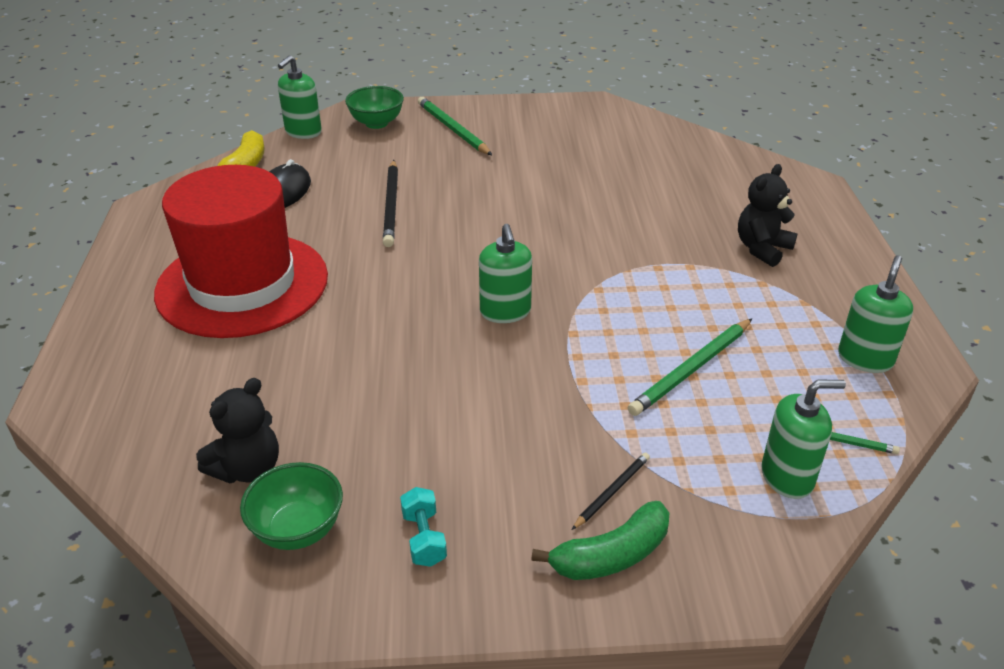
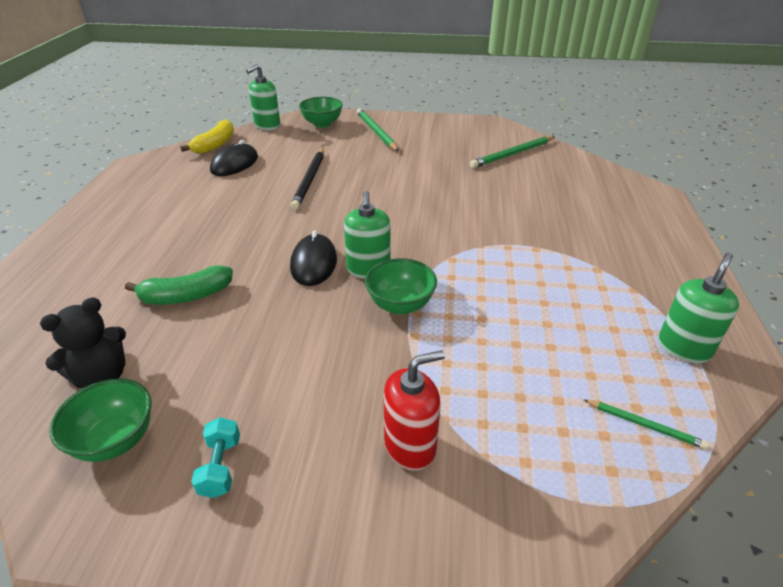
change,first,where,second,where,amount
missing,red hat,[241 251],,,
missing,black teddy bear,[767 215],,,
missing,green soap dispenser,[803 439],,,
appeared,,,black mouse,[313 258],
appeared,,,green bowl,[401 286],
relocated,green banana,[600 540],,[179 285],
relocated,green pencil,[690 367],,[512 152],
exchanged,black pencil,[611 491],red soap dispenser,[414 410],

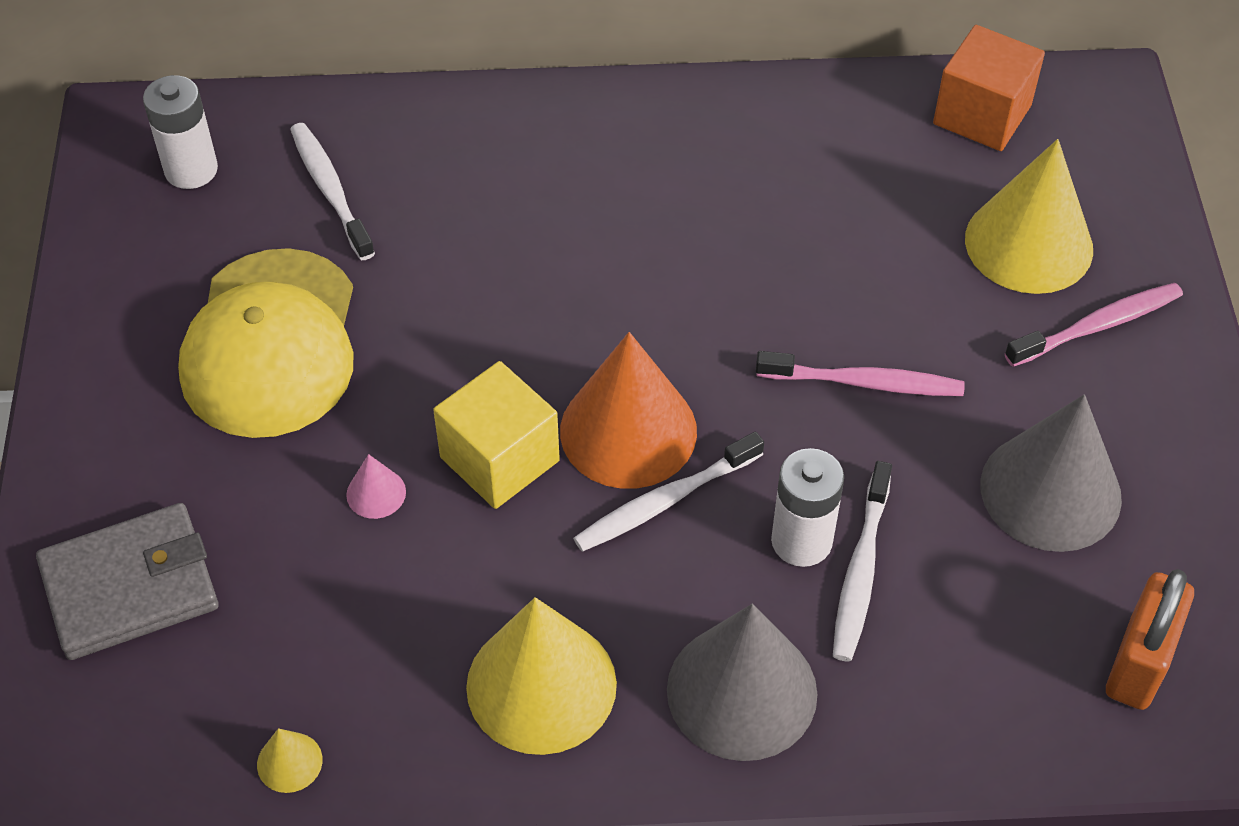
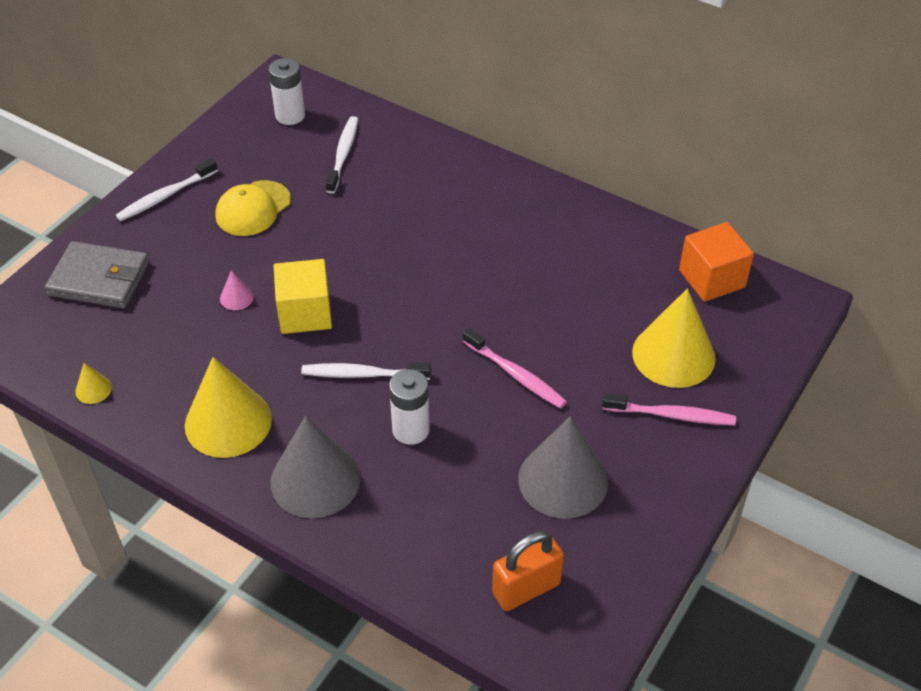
change,first,where,second,where,amount
missing,orange cone,[628 410],,,
relocated,white toothbrush,[862 561],,[166 189],
size,yellow cap,[265 343],,[253 208],x0.63

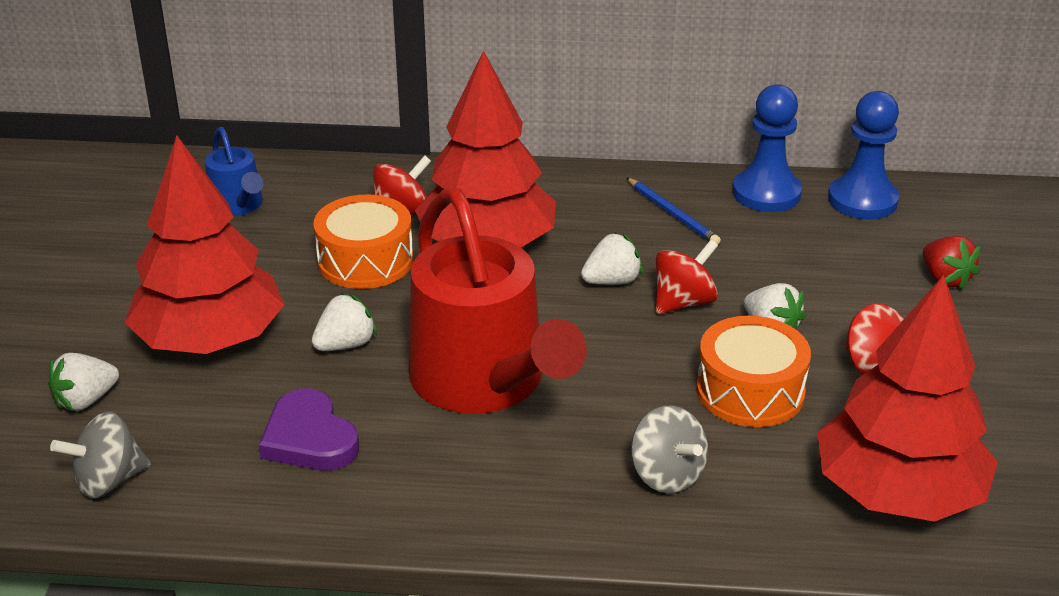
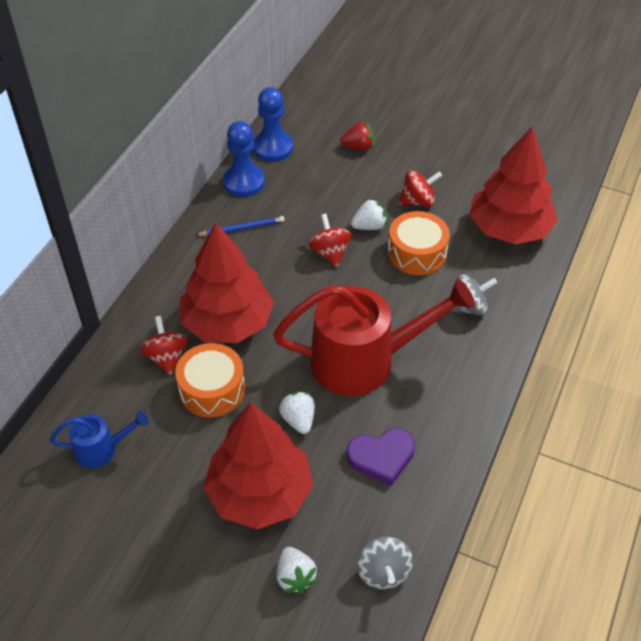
change,first,where,second,where,amount
missing,white strawberry,[612 258],,,

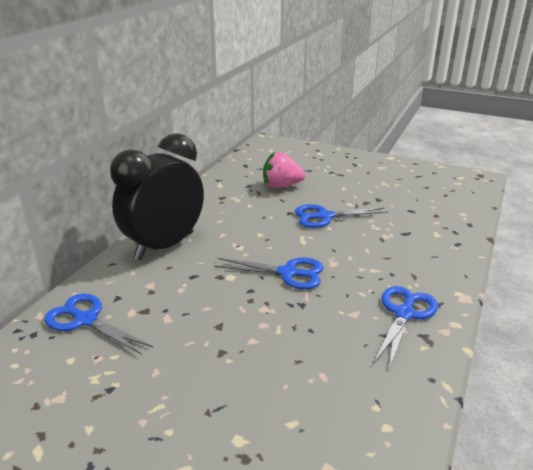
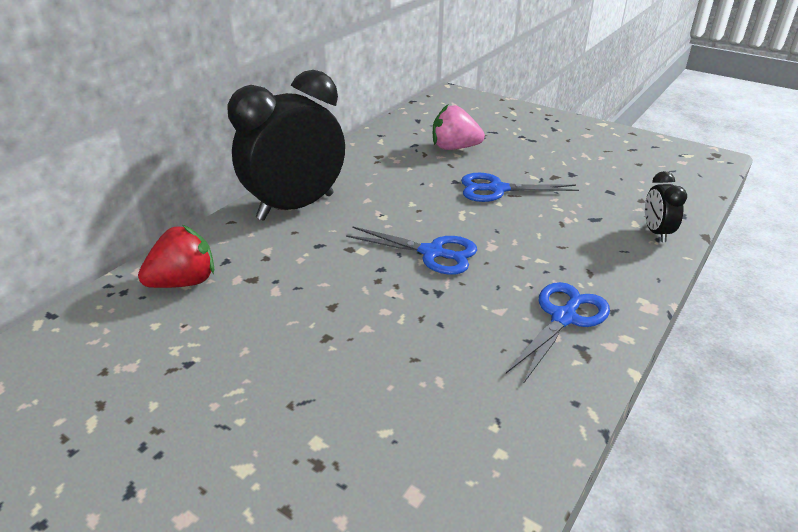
change,first,where,second,where,amount
appeared,,,black clock,[666 206],
exchanged,blue scissors,[98 324],red strawberry,[176 256],

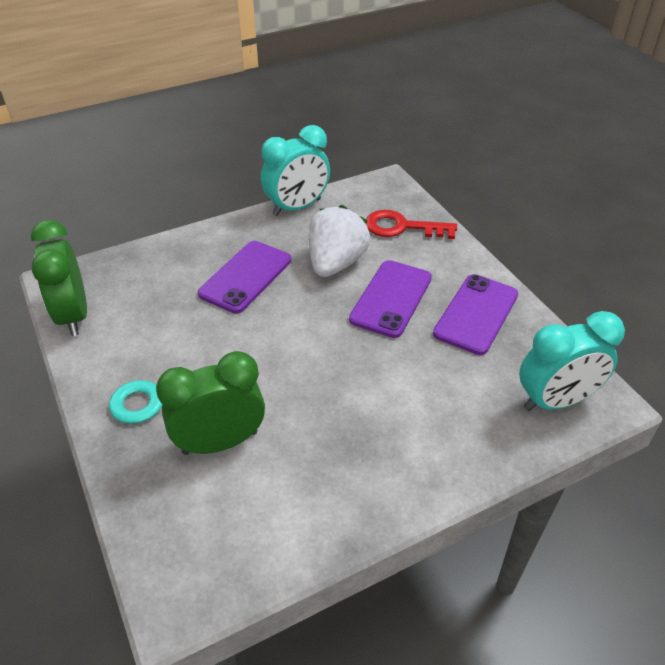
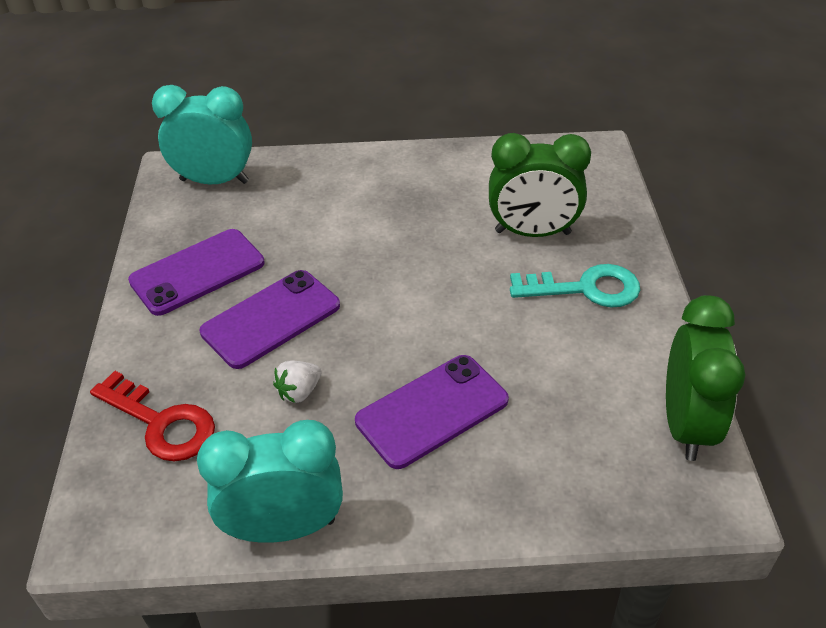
change,first,where,second,where,amount
size,white strawberry,[339 241],,[297 381],x0.47

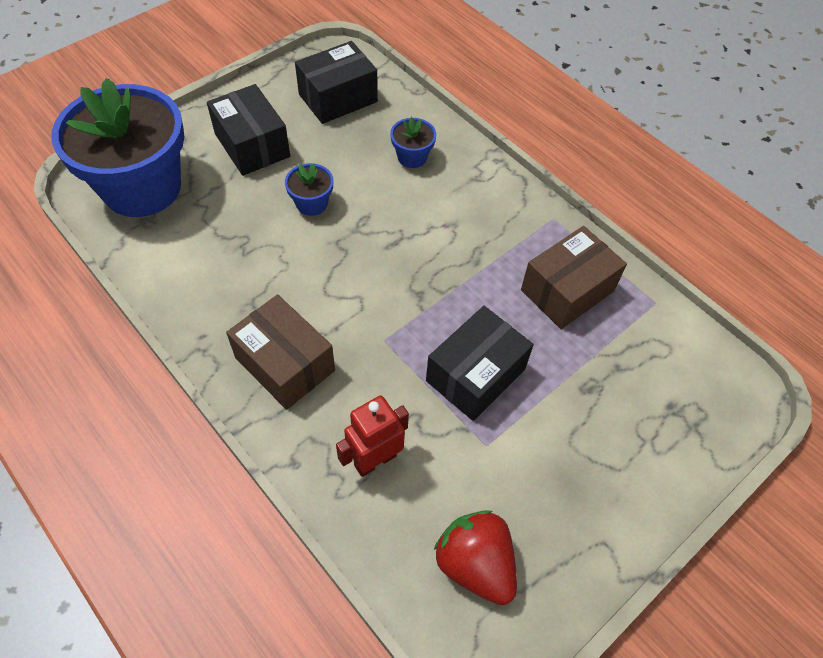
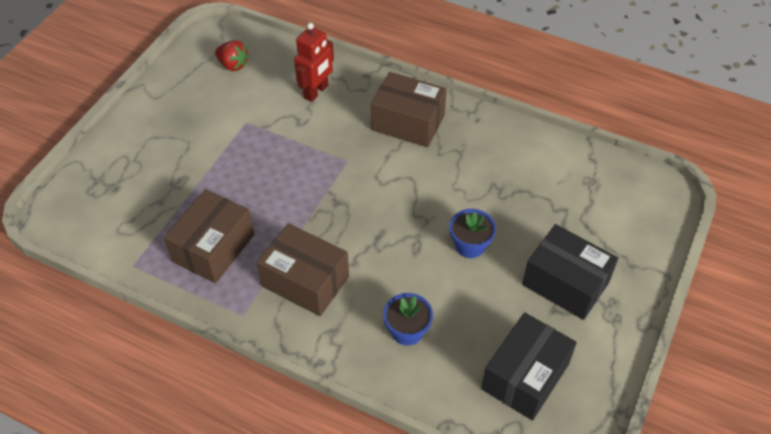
change,first,where,second,where,amount
missing,blue flower pot,[118 147],,,
missing,black box,[480 363],,,
appeared,,,brown box,[303 269],
size,red strawberry,[475 557],,[232 55],x0.63

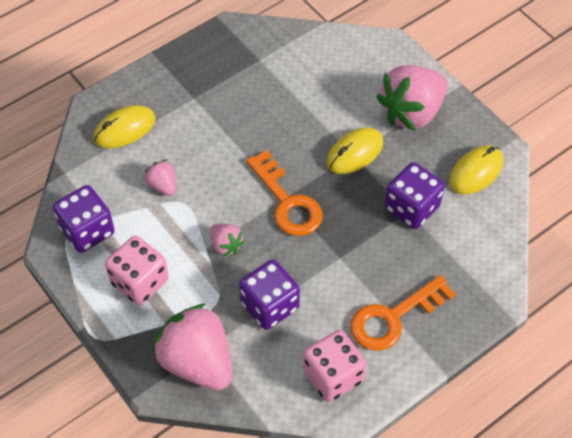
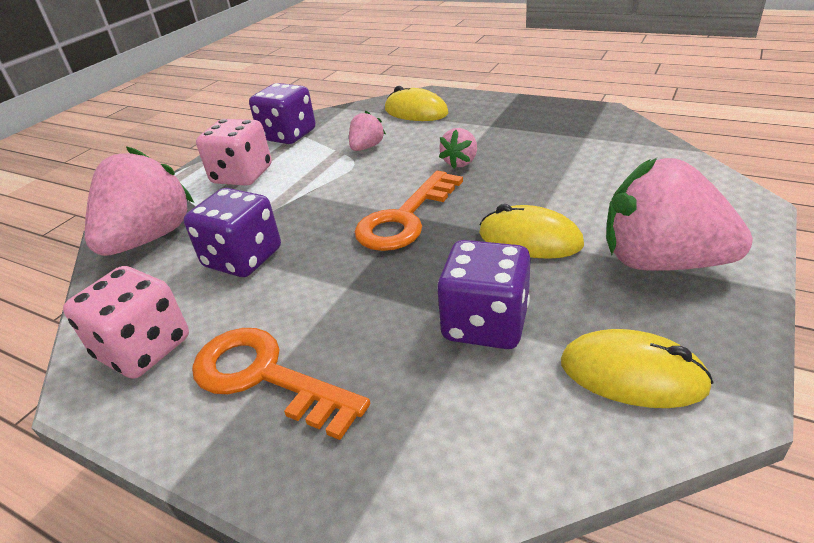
change,first,where,second,where,amount
relocated,pink strawberry,[227 240],,[458 148],

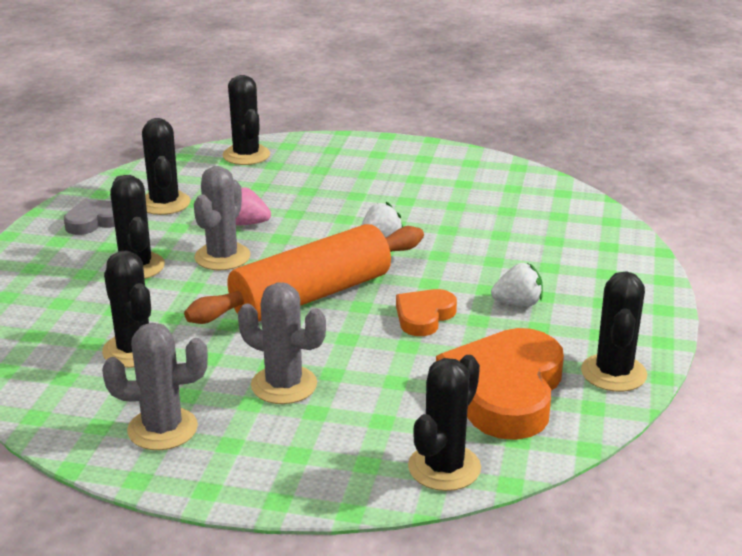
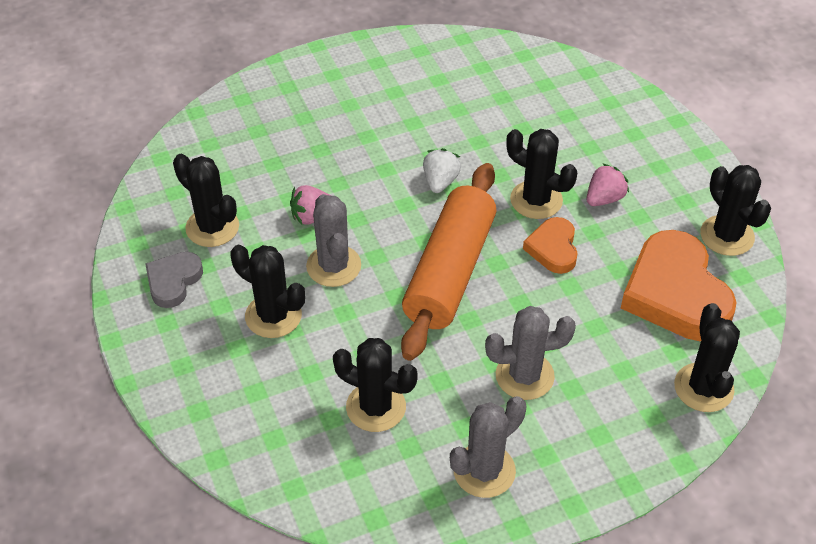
change,first,where,second,where,amount
relocated,black cactus,[246 120],,[541 174],
colour,white strawberry,[517 284],pink strawberry,[608 184],

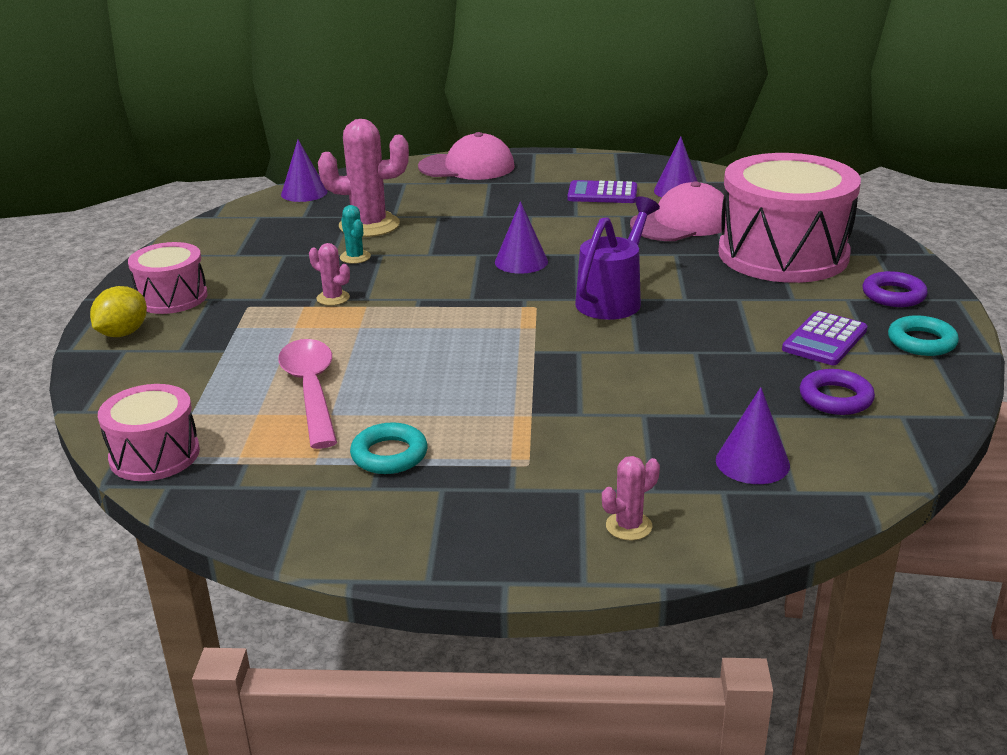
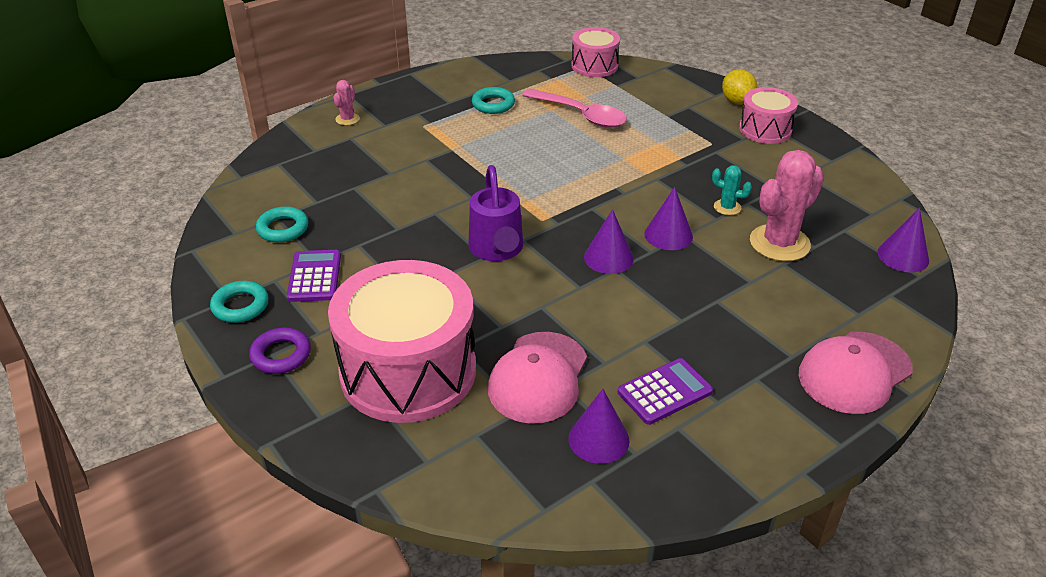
change,first,where,second,where,amount
missing,pink cactus,[329 274],,,
relocated,purple cone,[753 435],,[668 218],
colour,purple ring,[837 392],turquoise ring,[282 224],

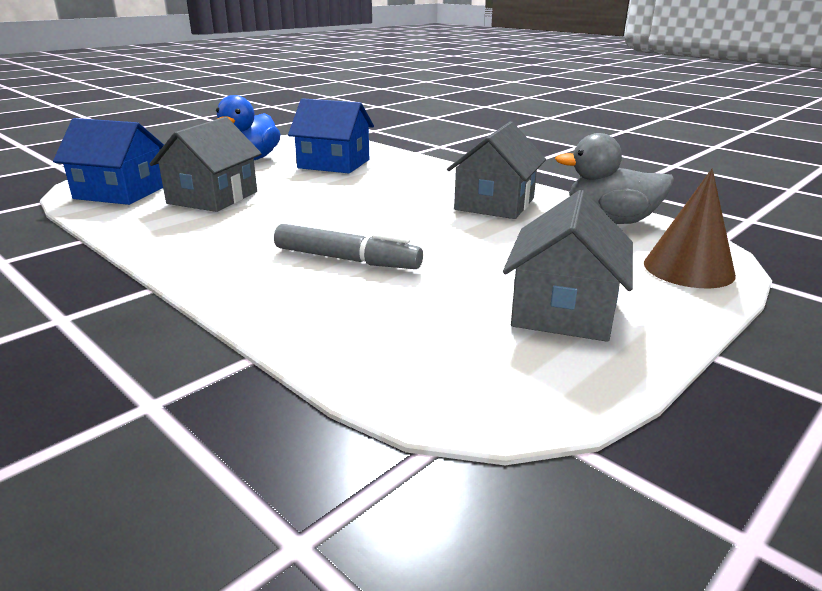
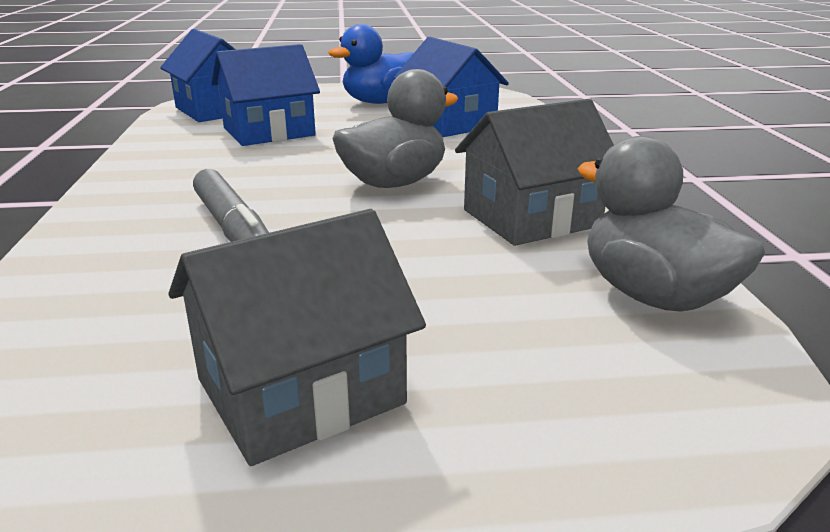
change,first,where,second,where,amount
missing,brown cone,[690 228],,,
appeared,,,grey duck,[395 128],
colour,grey house,[206 164],blue house,[265 95],

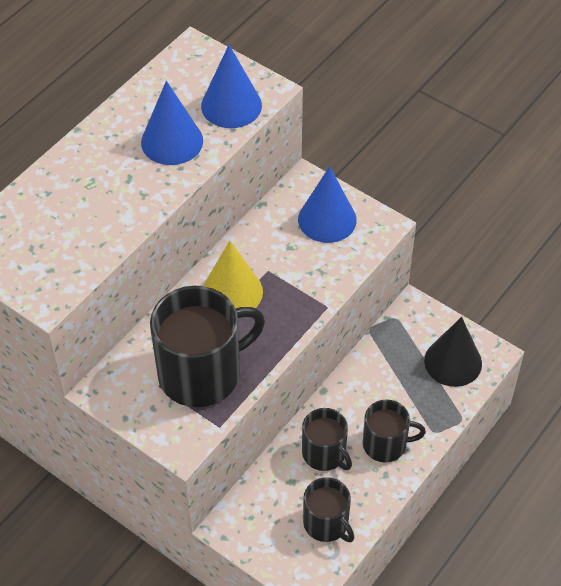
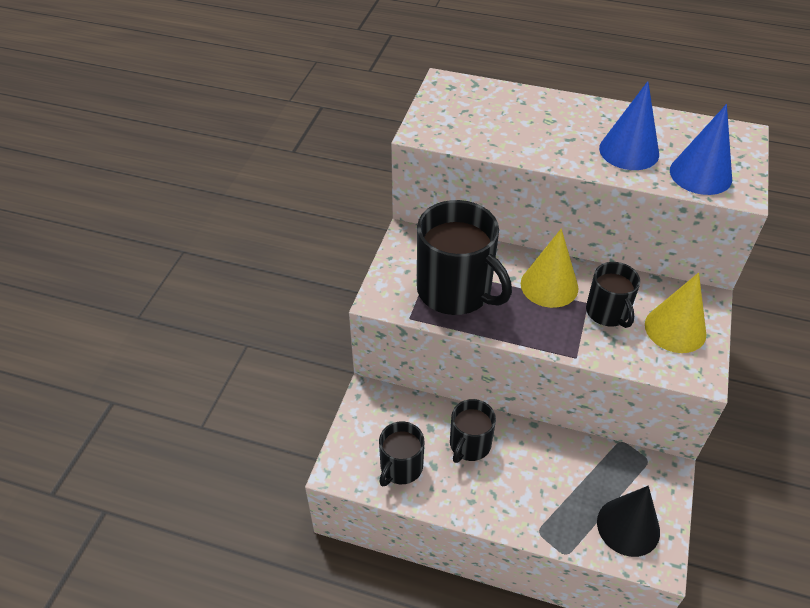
change,first,where,second,where,amount
relocated,black mug,[394 431],,[613 295],
colour,blue cone,[327 204],yellow cone,[675 312],

